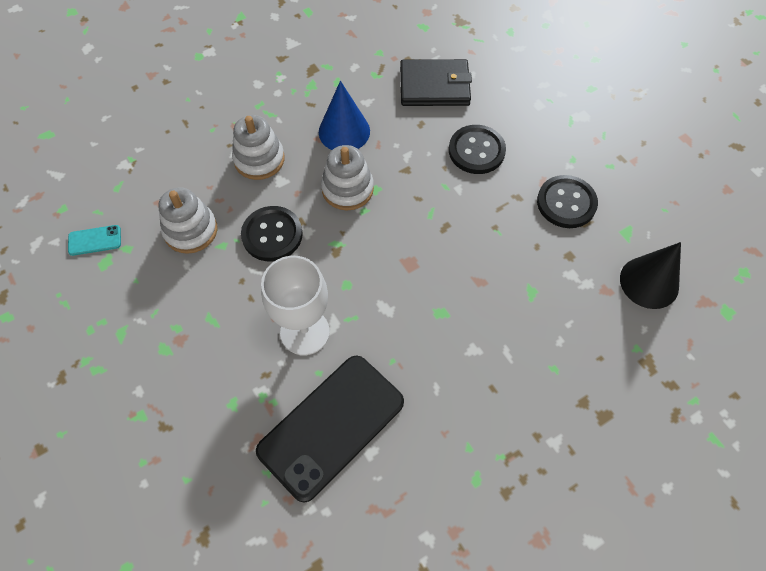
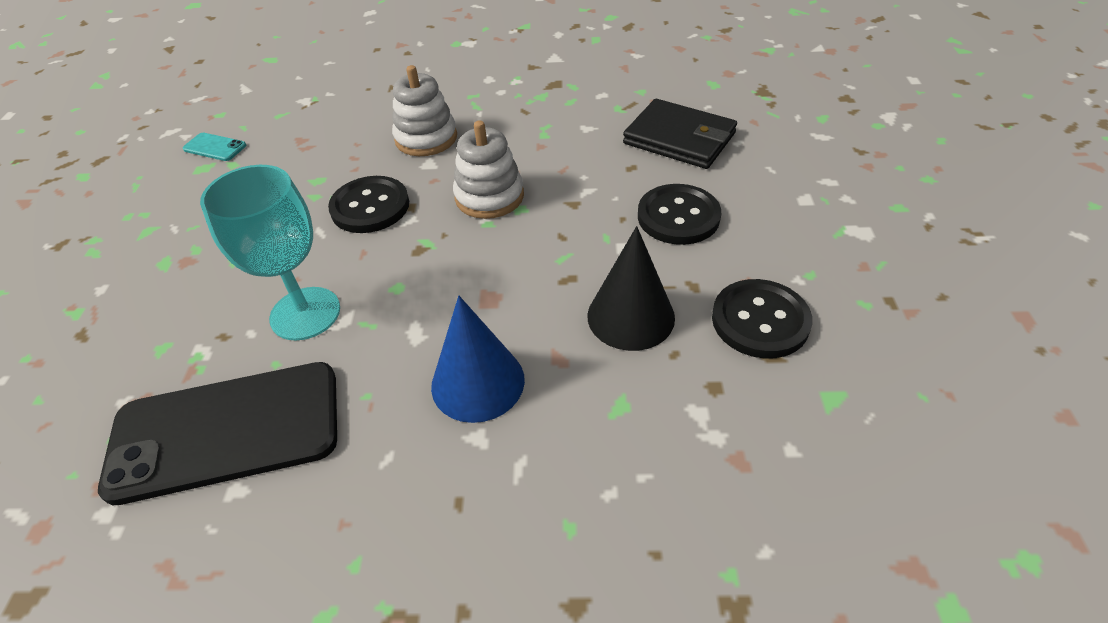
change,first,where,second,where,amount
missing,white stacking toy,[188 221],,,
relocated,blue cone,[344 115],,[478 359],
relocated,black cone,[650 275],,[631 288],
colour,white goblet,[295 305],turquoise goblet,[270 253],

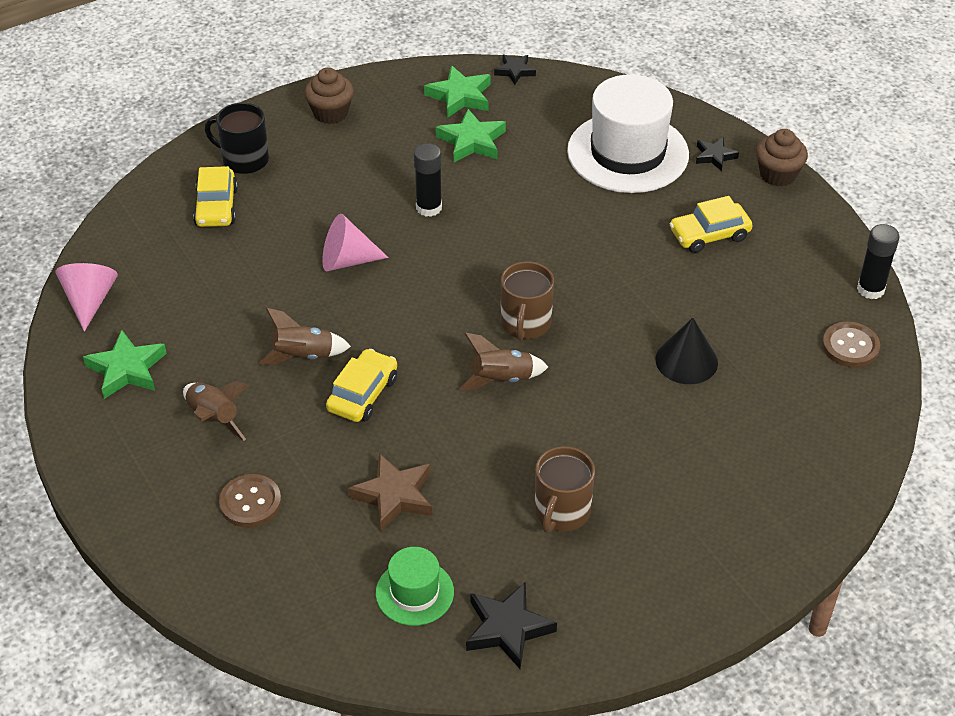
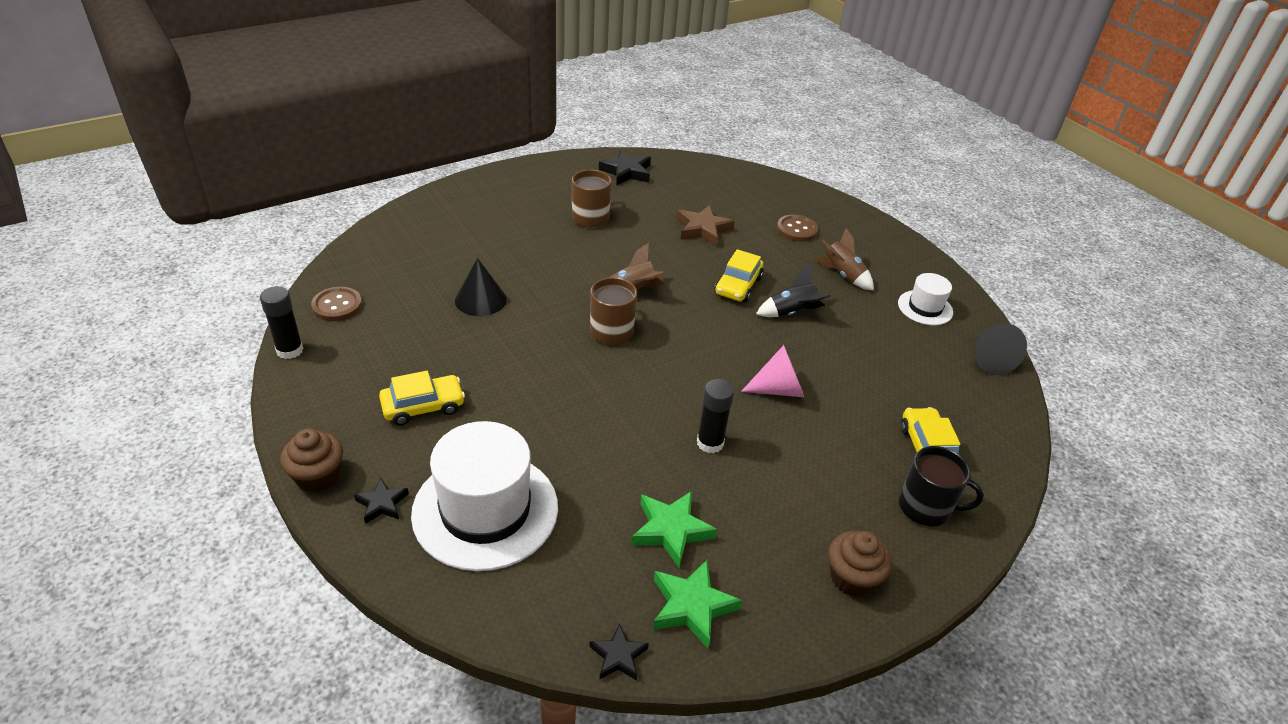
change,first,where,second,where,amount
missing,green hat,[415 586],,,
exchanged,green star,[125 364],white hat,[925 299],
colour,pink cone,[87 297],black cone,[1001 349],
colour,brown rocket,[305 336],black rocket,[793 290],

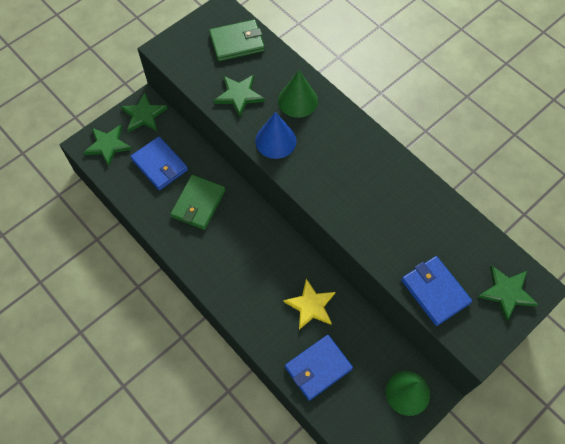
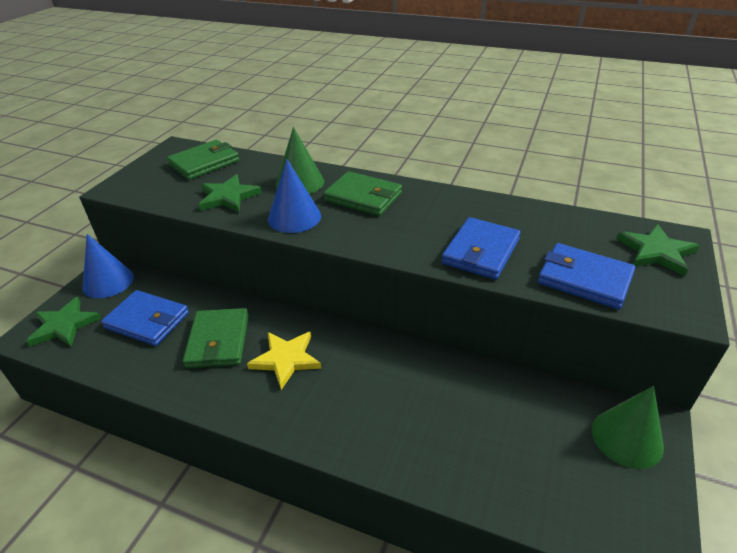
change,first,where,second,where,amount
appeared,,,green wallet,[363 193],
relocated,yellow star,[309 304],,[284 360],
relocated,blue wallet,[319 368],,[481 248],
exchanged,green star,[144 112],blue cone,[108 266],

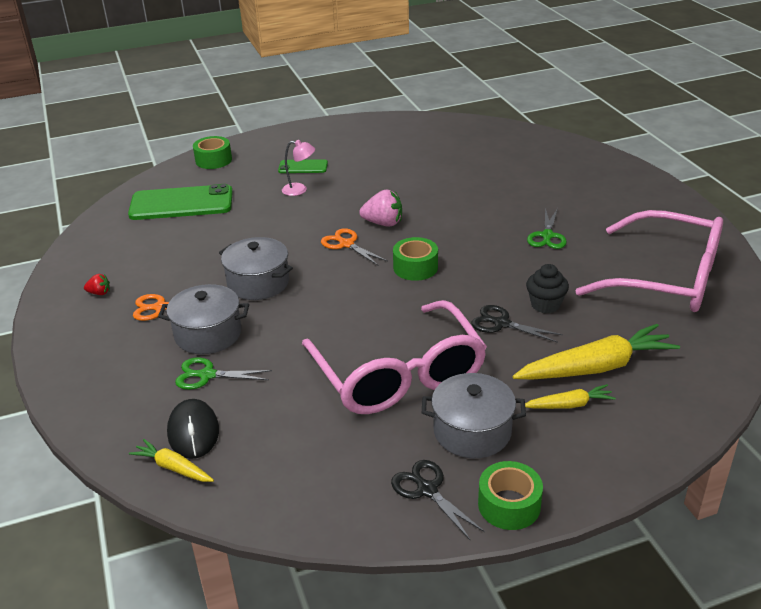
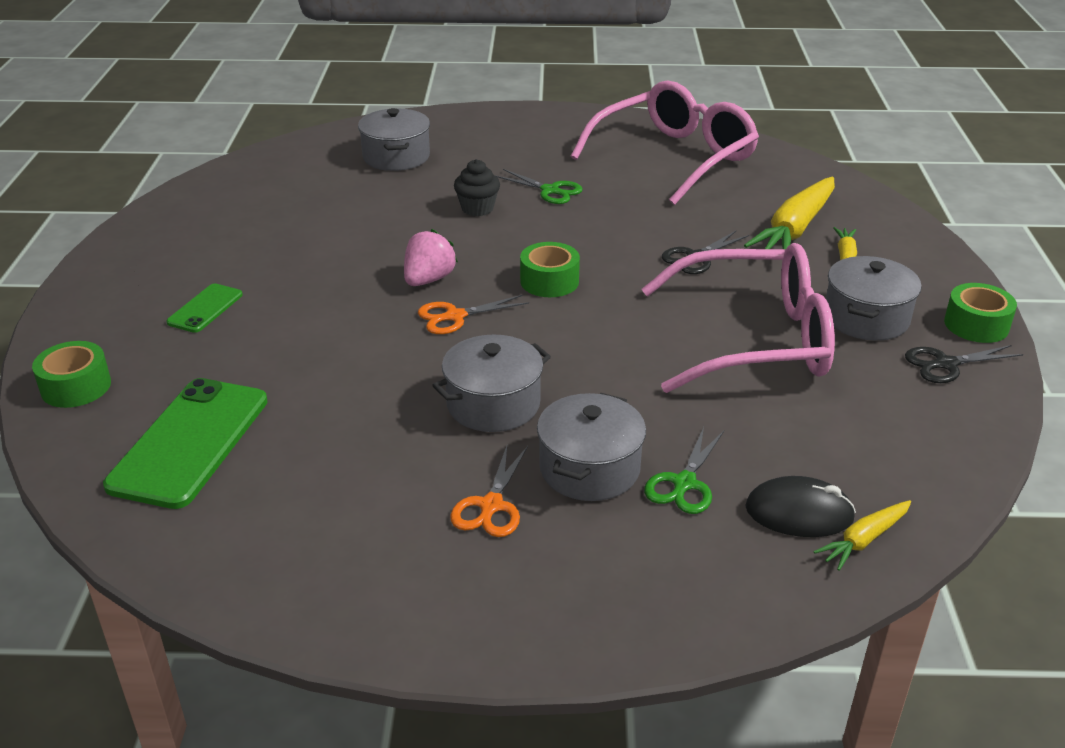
change,first,where,second,where,amount
missing,red strawberry,[97 284],,,
missing,pink lamp,[298 168],,,
appeared,,,grey pot,[394 139],
relocated,black cupcake,[547 288],,[477 187],
spun,yellow carrot,[596 351],,[789 213],150 degrees counterclockwise

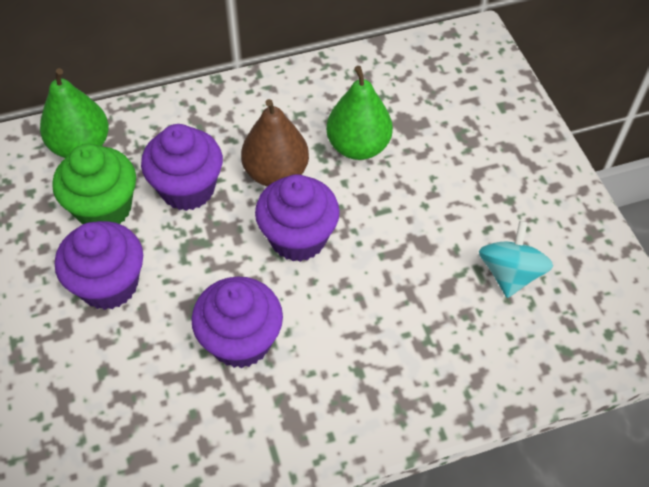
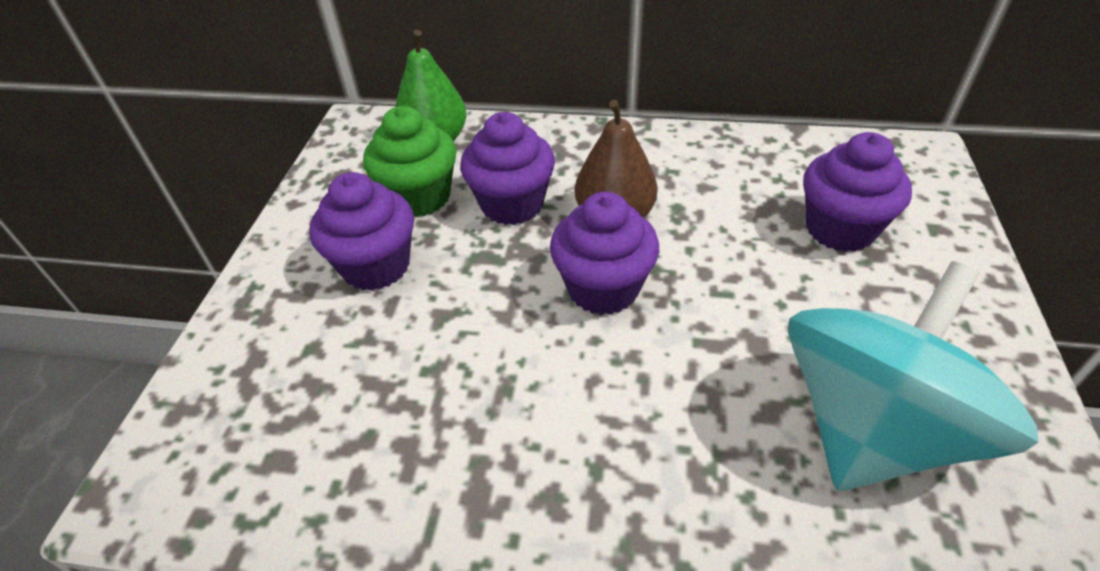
change,first,where,second,where,amount
missing,green pear,[359 113],,,
relocated,purple cupcake,[237 322],,[857 192],
size,turquoise spinning top,[516 259],,[913 376],x2.01

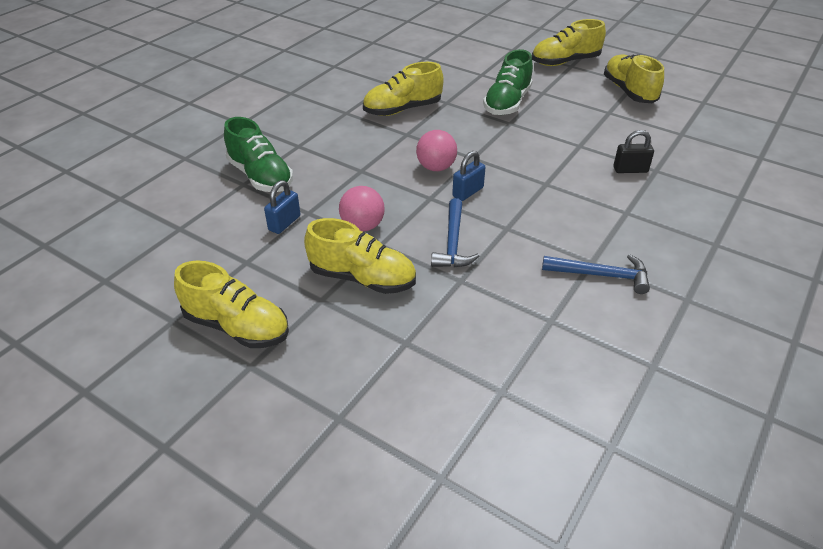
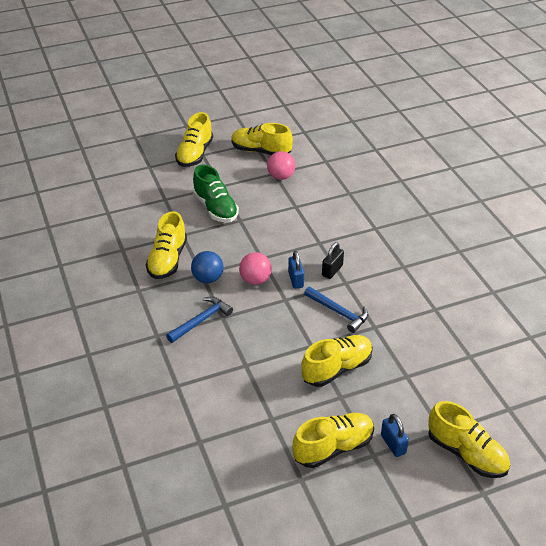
change,first,where,second,where,amount
missing,green shoe,[258 154],,,
appeared,,,blue ball,[207 267],
appeared,,,yellow shoe,[469 439],
relocated,blue padlock,[282 207],,[395 435],
relocated,pink ball,[362 209],,[281 165],
relocated,blue hammer,[596 274],,[199 320],
relocated,black padlock,[633 151],,[333 260],

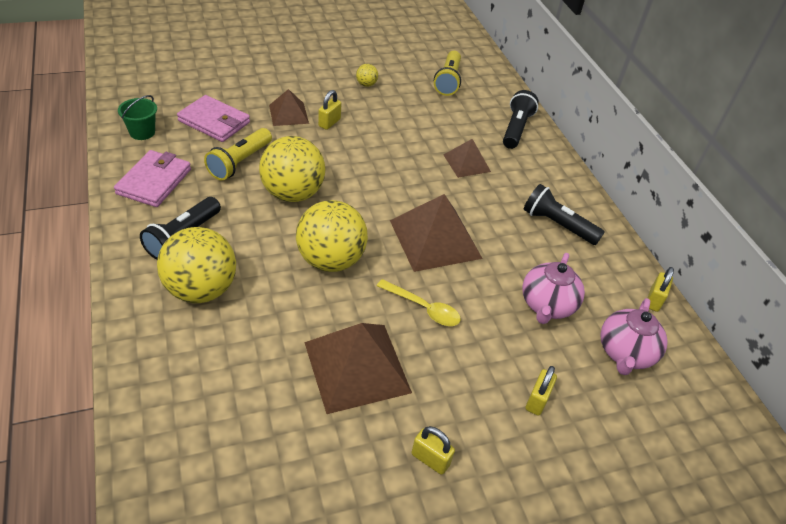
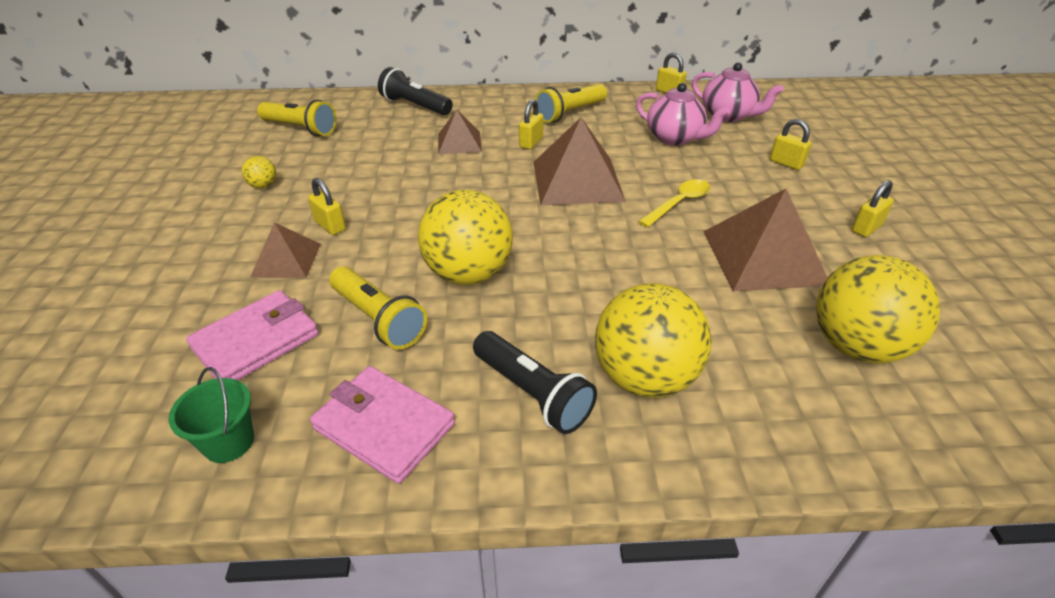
change,first,where,second,where,amount
appeared,,,yellow padlock,[531 124],
relocated,yellow ball,[332 236],,[878 309],
colour,black flashlight,[564 214],yellow flashlight,[571 103],

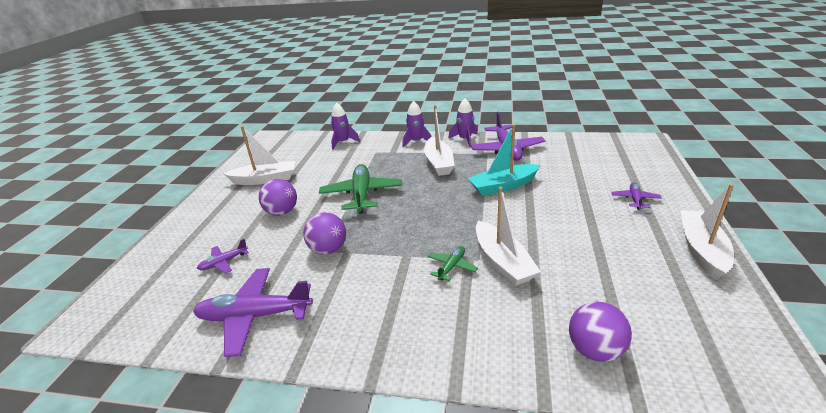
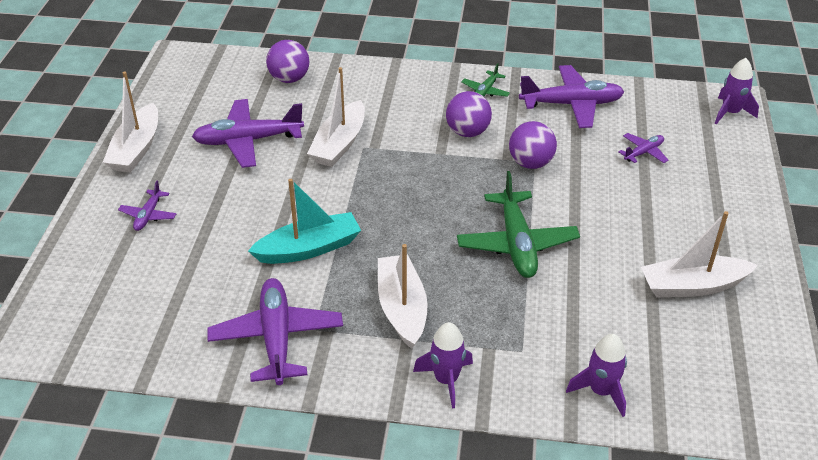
change,first,where,second,where,amount
appeared,,,purple plane,[248 133],
relocated,purple ball,[278 197],,[469 114],
relocated,green plane,[453 263],,[485 80],
relocated,purple rocket,[462 123],,[737 91],
spun,white boat,[508 236],,[336 117],135 degrees counterclockwise

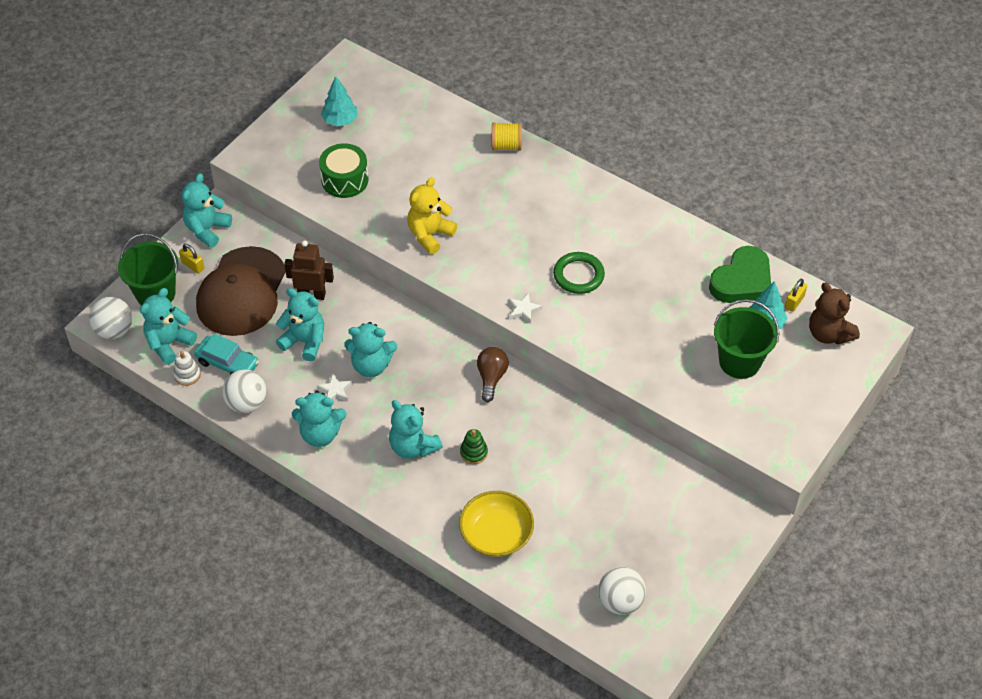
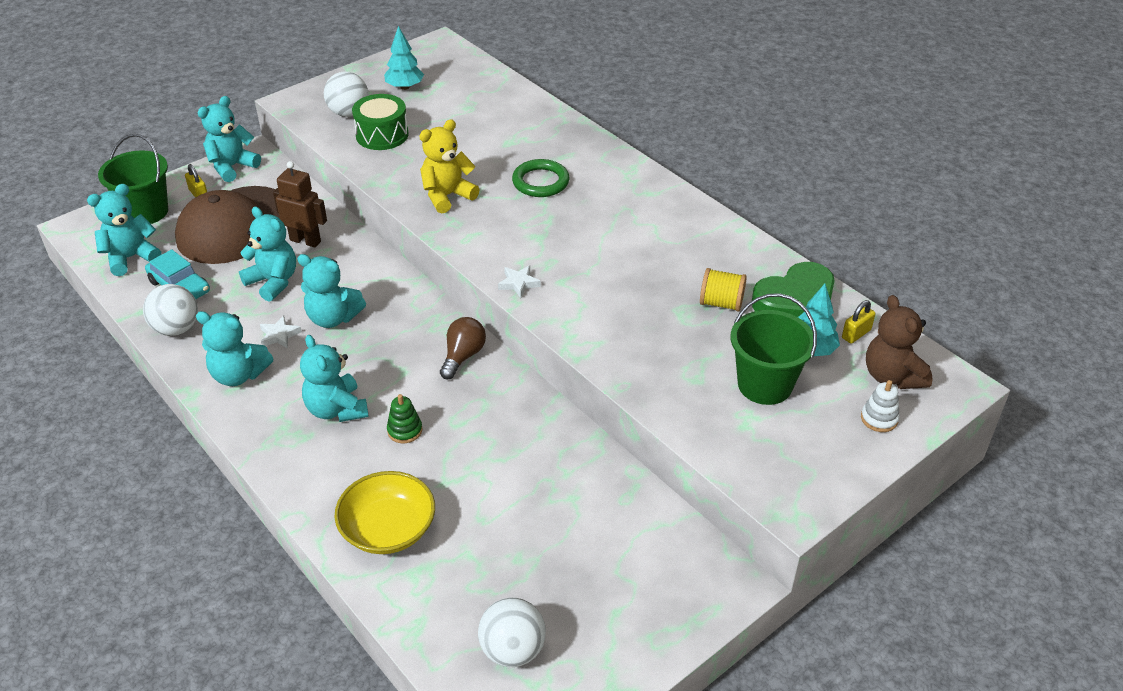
change,first,where,second,where,amount
relocated,white ball,[110 318],,[346 94],
relocated,white stacking toy,[187 368],,[880 406],
relocated,yellow spool,[507 136],,[723 290],
relocated,green ring,[579 273],,[540 178],

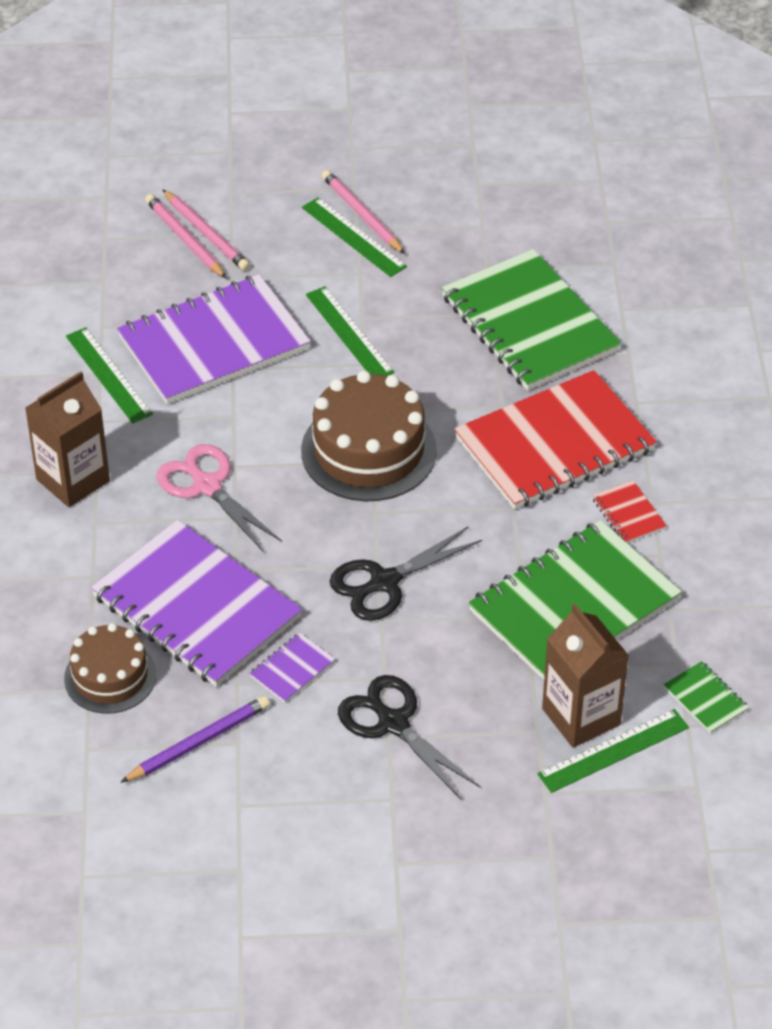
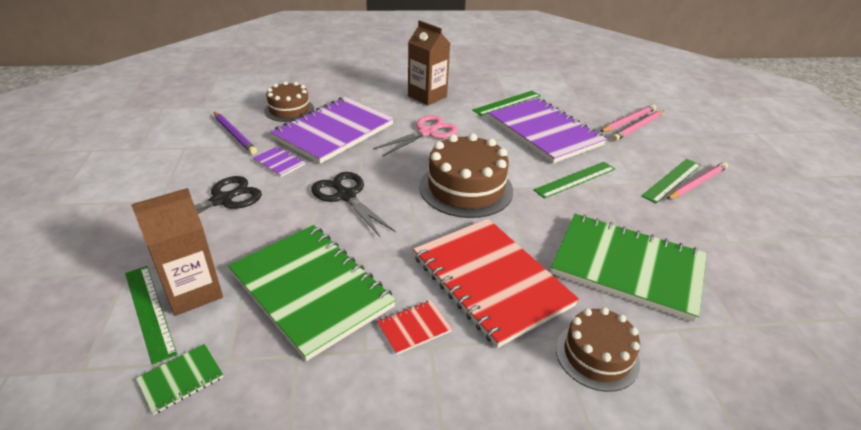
change,first,where,second,where,amount
appeared,,,brown cake,[598 349],
spun,green notebook,[531 319],,[629 268],60 degrees clockwise

